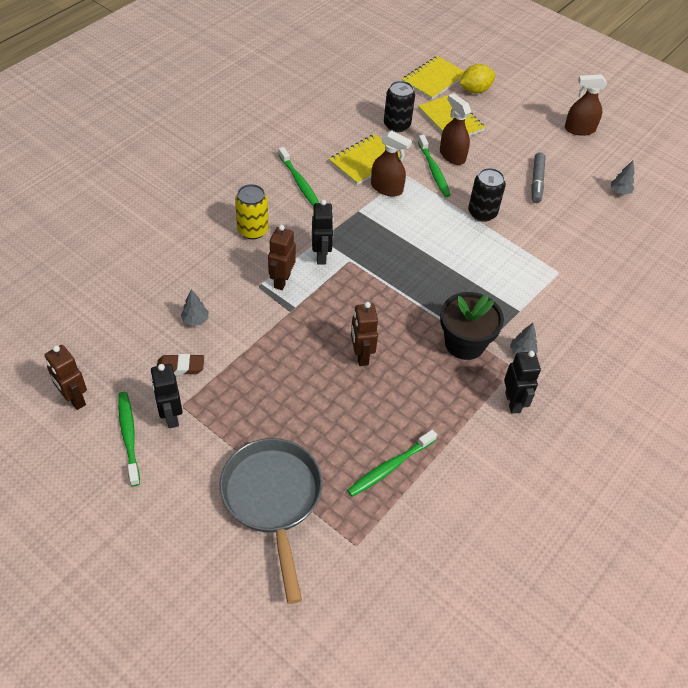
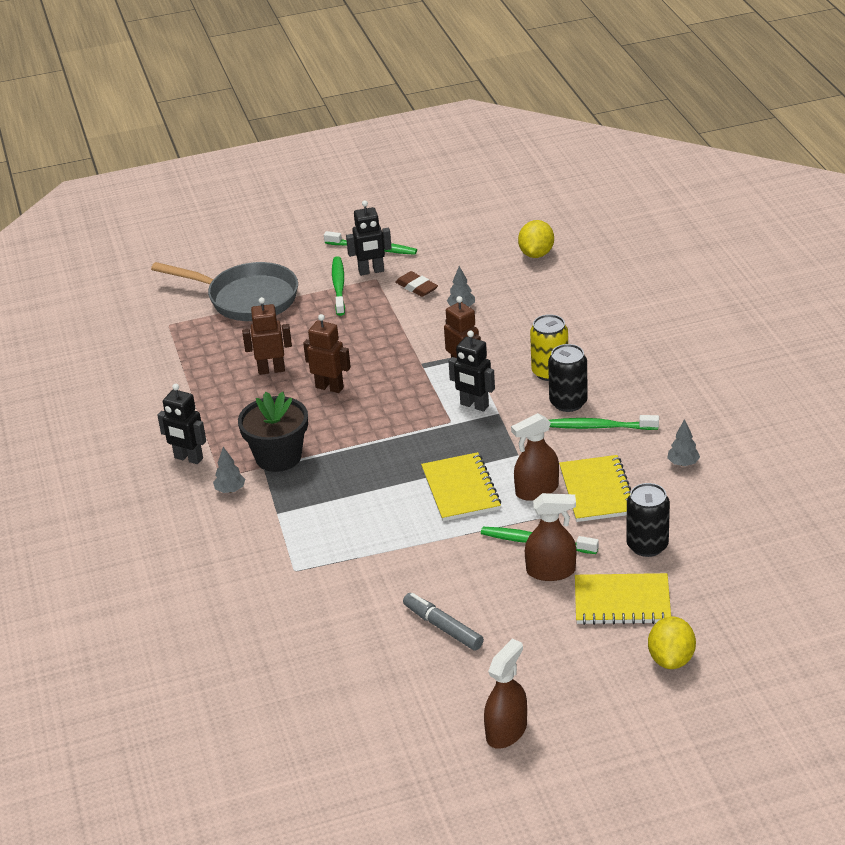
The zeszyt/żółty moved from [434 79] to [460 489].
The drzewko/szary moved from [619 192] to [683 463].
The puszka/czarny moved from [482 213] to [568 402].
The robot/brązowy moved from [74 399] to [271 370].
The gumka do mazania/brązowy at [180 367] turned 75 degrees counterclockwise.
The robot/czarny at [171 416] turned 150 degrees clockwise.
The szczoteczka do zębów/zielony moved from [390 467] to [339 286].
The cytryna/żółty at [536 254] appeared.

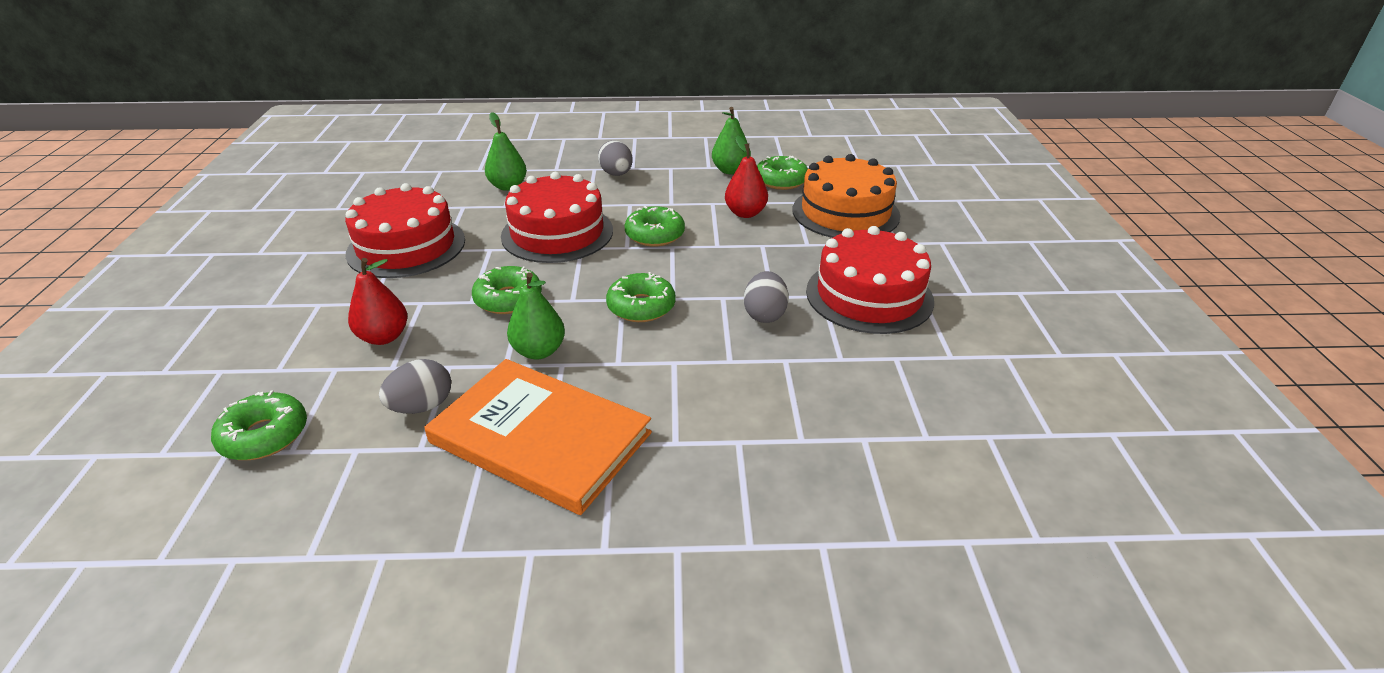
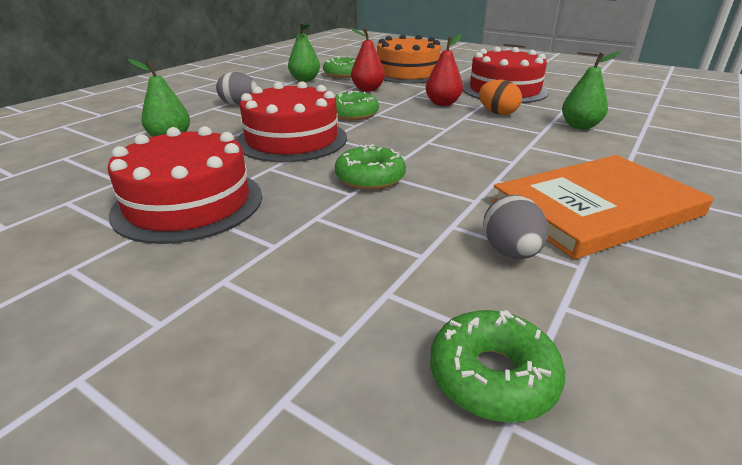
The gruszka/czerwony moved from [384 337] to [442 103].
The jajko/szary at [764 314] became the jajko/pomarańczowy at [497 113].
The gruszka/zielony moved from [539 351] to [580 126].
The donut/zielony at [641 306] disappeared.

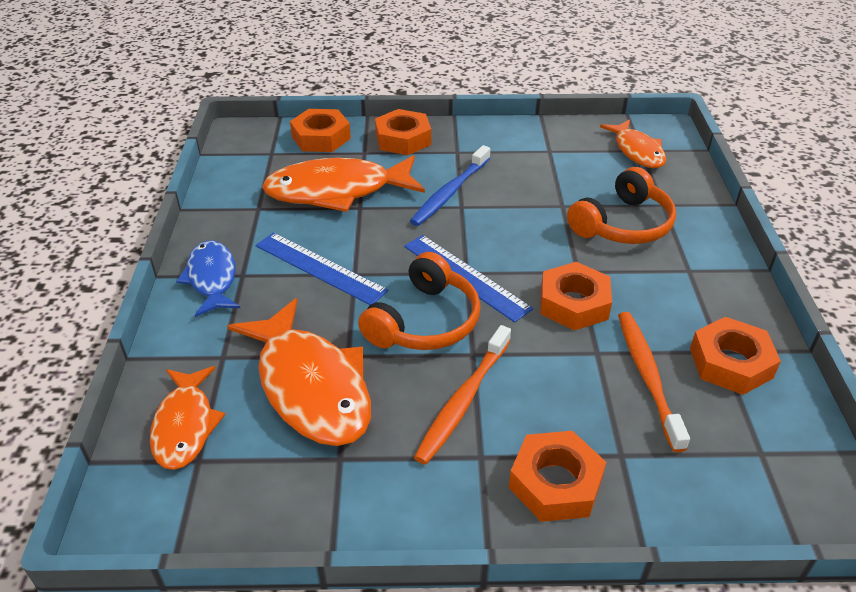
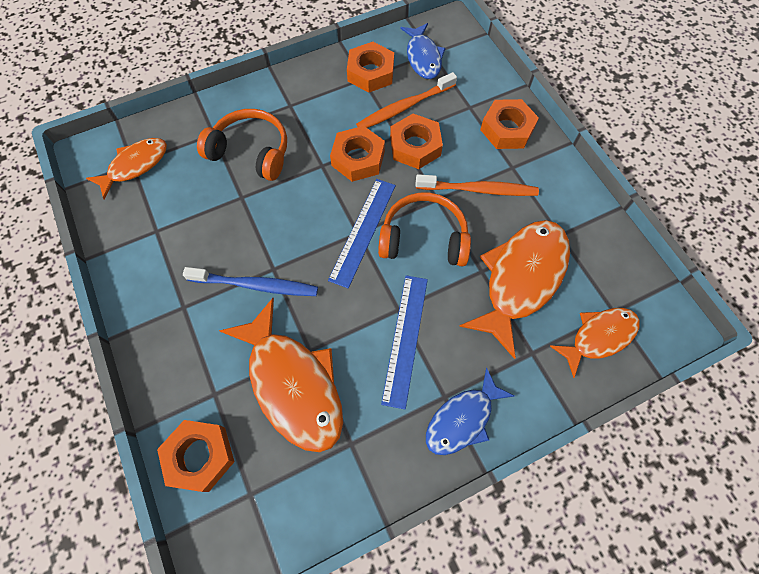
The nakrętka/pomarańczowy moved from [403 139] to [415 146].
The ryba/niebieski at [423 57] appeared.

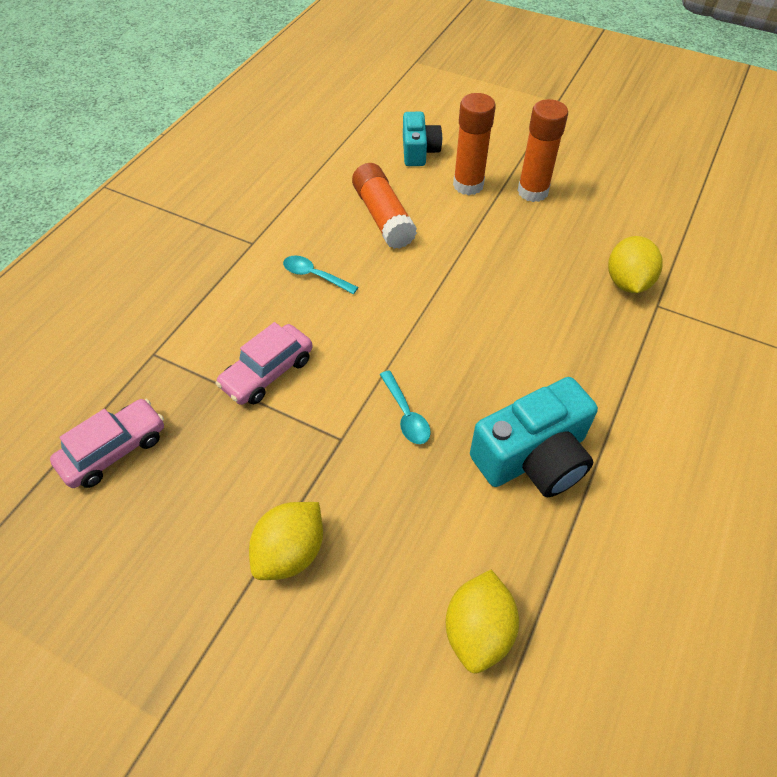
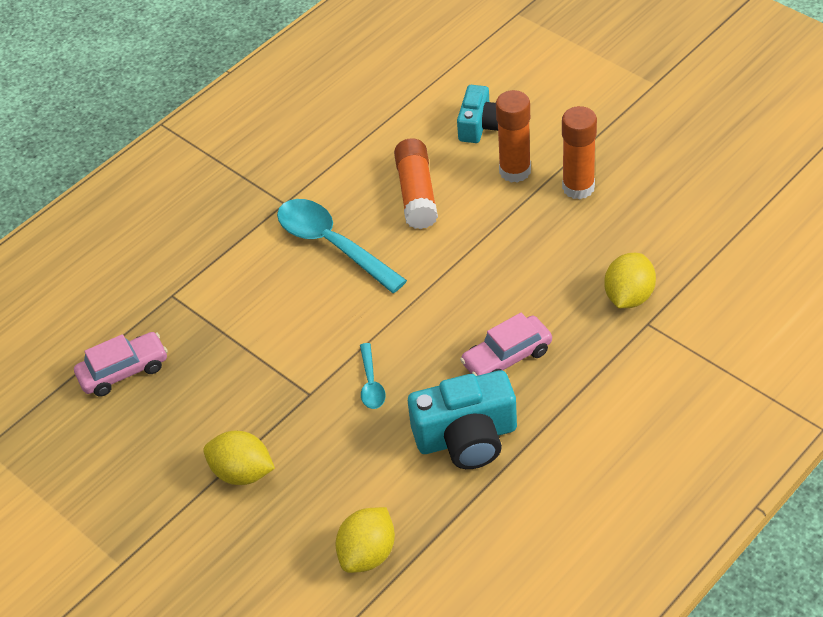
The łyżka/turkusowy at [314 276] changed to 2.05 times the size.
The samochód/różowy moved from [267 372] to [507 357].
The cytryna/żółty at [290 552] turned 60 degrees clockwise.

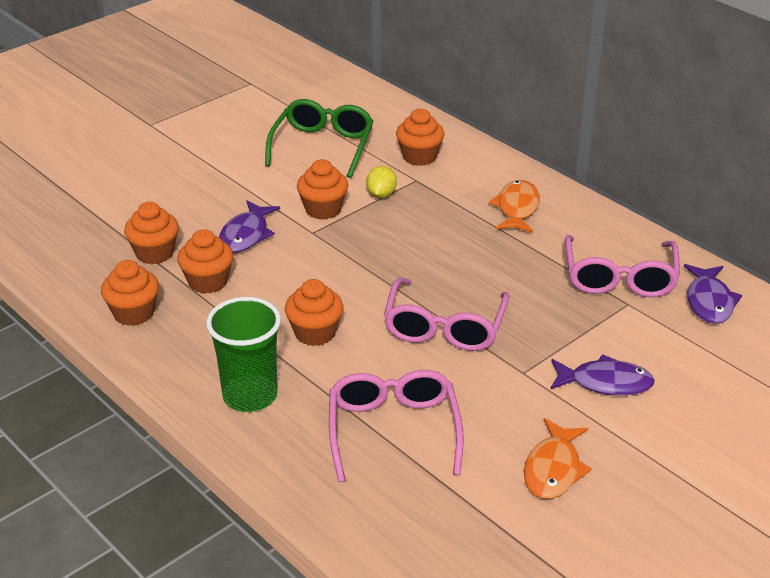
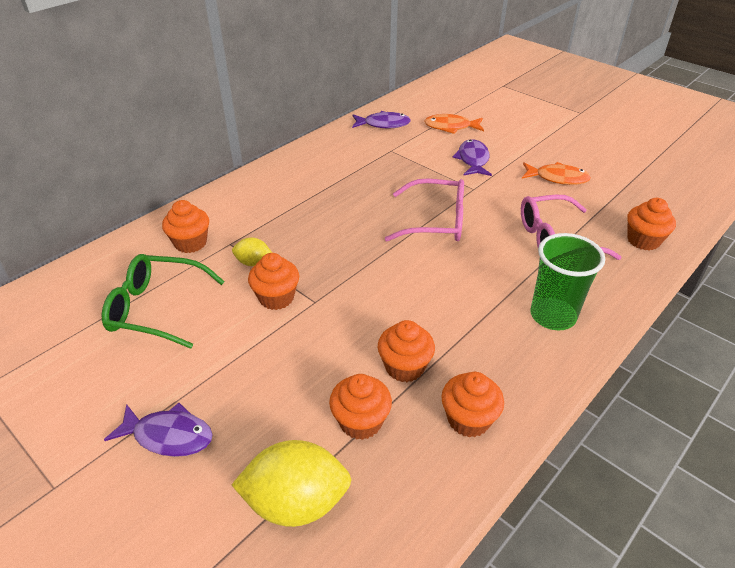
The ryba/pomarańczowy moved from [517 208] to [451 127].
The ryba/fioletowy moved from [246 235] to [168 436].
The okulary/różowy at [619 278] disappeared.
The muffinka/pomarańczowy moved from [315 333] to [643 240].
The cytryna/żółty at [296 502] appeared.

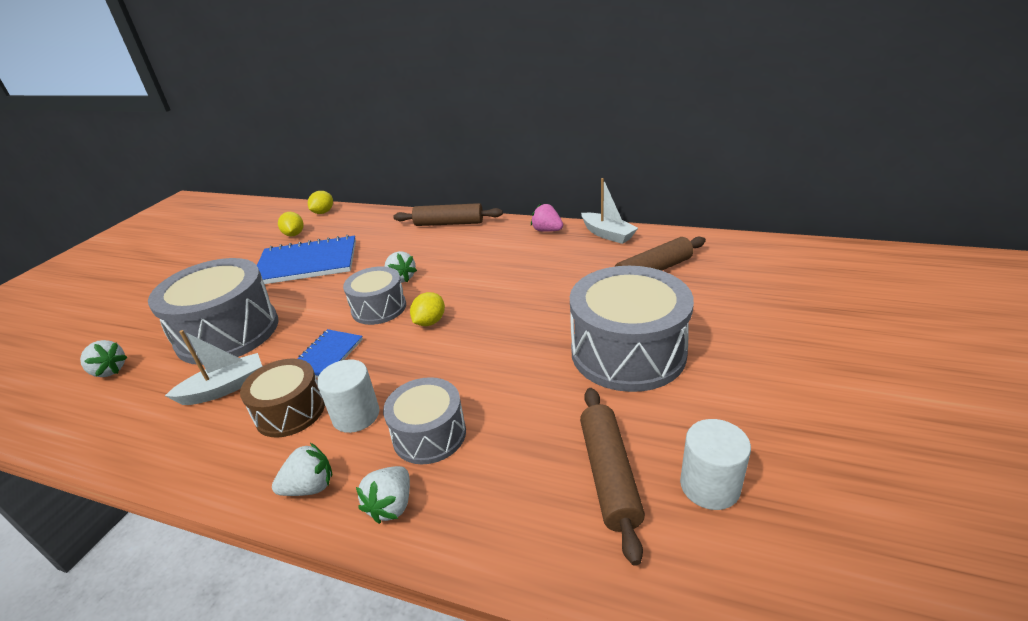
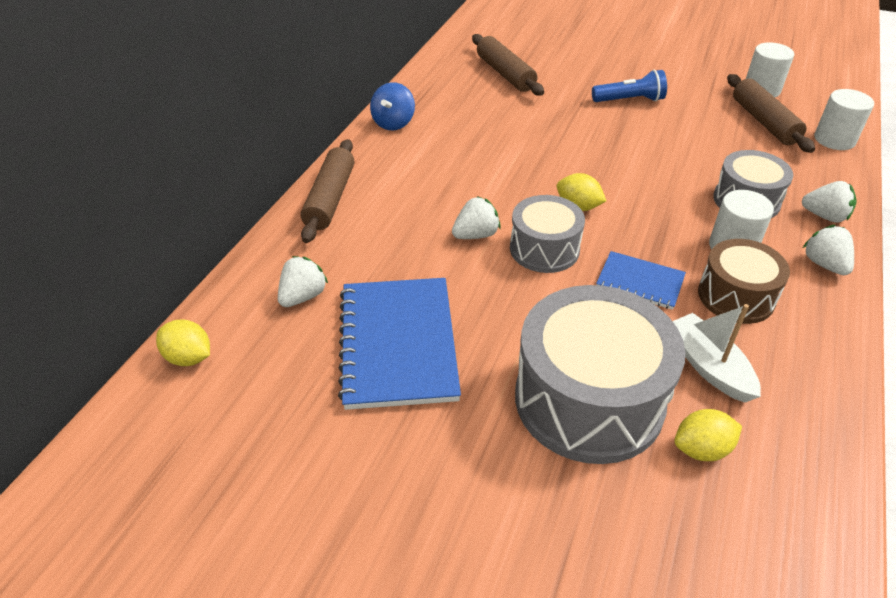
The łódka/biały at [607 234] disappeared.
The truskawka/różowy at [547 230] was replaced by the bączek/niebieski at [393 123].
The cytryna/żółty moved from [294 234] to [701 449].
The bęben/szary at [628 352] was replaced by the latarka/niebieski at [630 100].
The truskawka/biały moved from [109 371] to [303 296].
The wałek do ciasta/brązowy at [609 475] turned 75 degrees clockwise.
The walec/biały at [834 139] appeared.

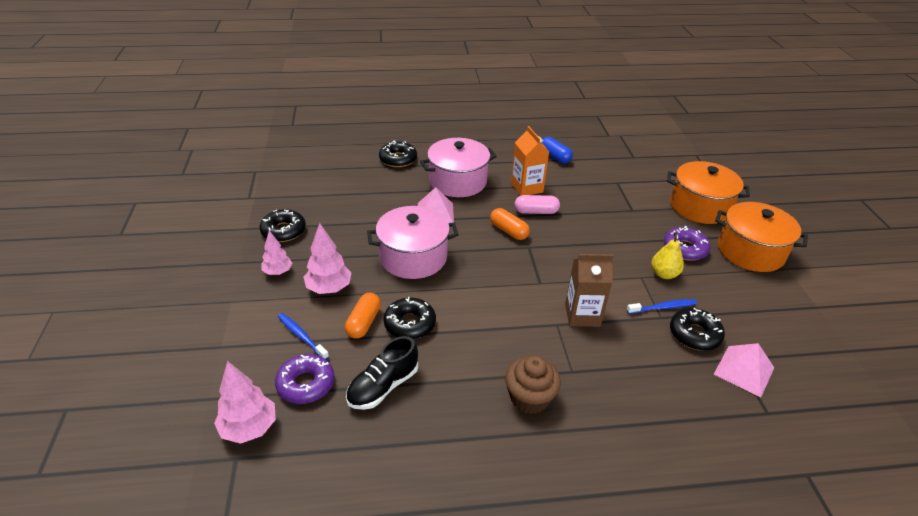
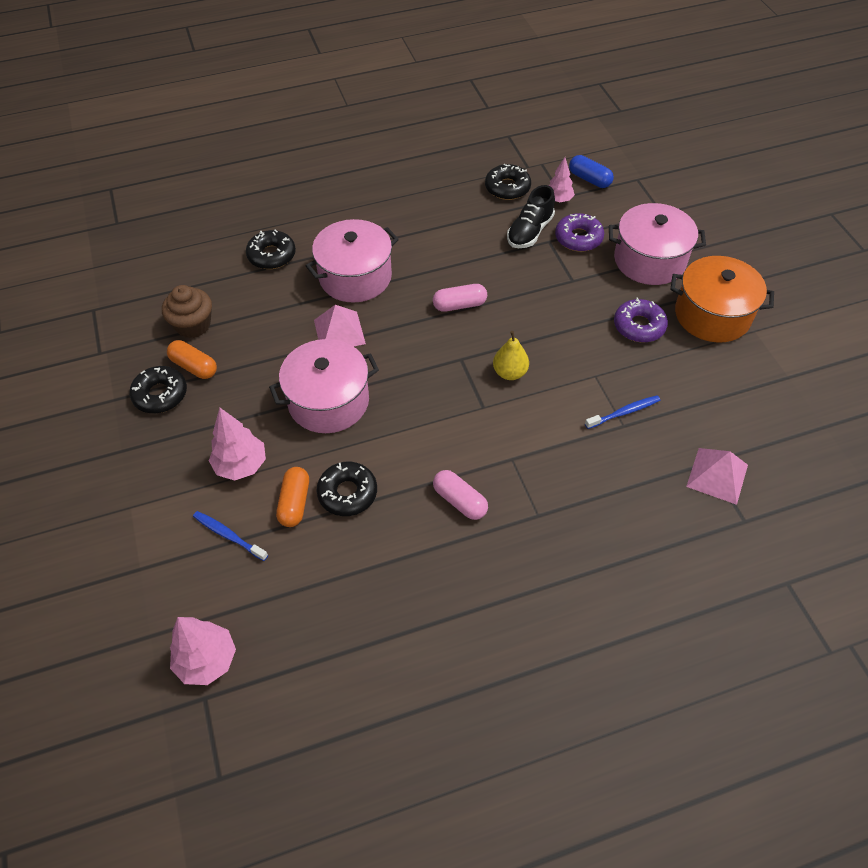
The karton mleka/pomarańczowy at [527 188] disappeared.
The kapsułka/niebieski moved from [554 157] to [589 179].
The garnek/pomarańczowy at [699 207] became the garnek/różowy at [649 260].
The kapsułka/pomarańczowy moved from [508 231] to [194 366].
The drzewko/różowy moved from [278 272] to [558 200].
The gruszka/żółty moved from [664 274] to [510 372].
The karton mleka/brązowy at [582 315] disappeared.
The donut/czarny moved from [694 334] to [507 188].
The but/czarny moved from [383 386] to [530 232].
The donut/fioletowy moved from [306 384] to [578 238].
The muffinka/brązowy moved from [529 398] to [193 325].
The kapsułka/różowy at [459 501] appeared.

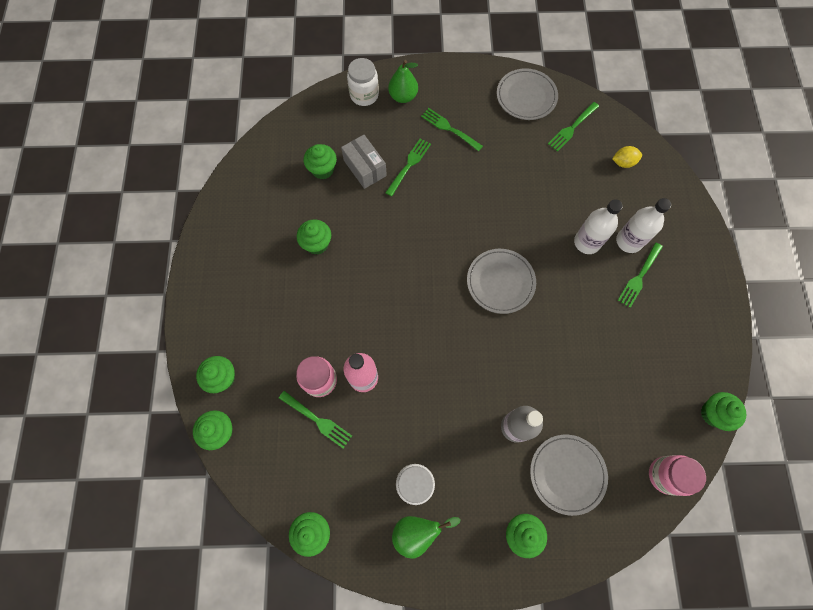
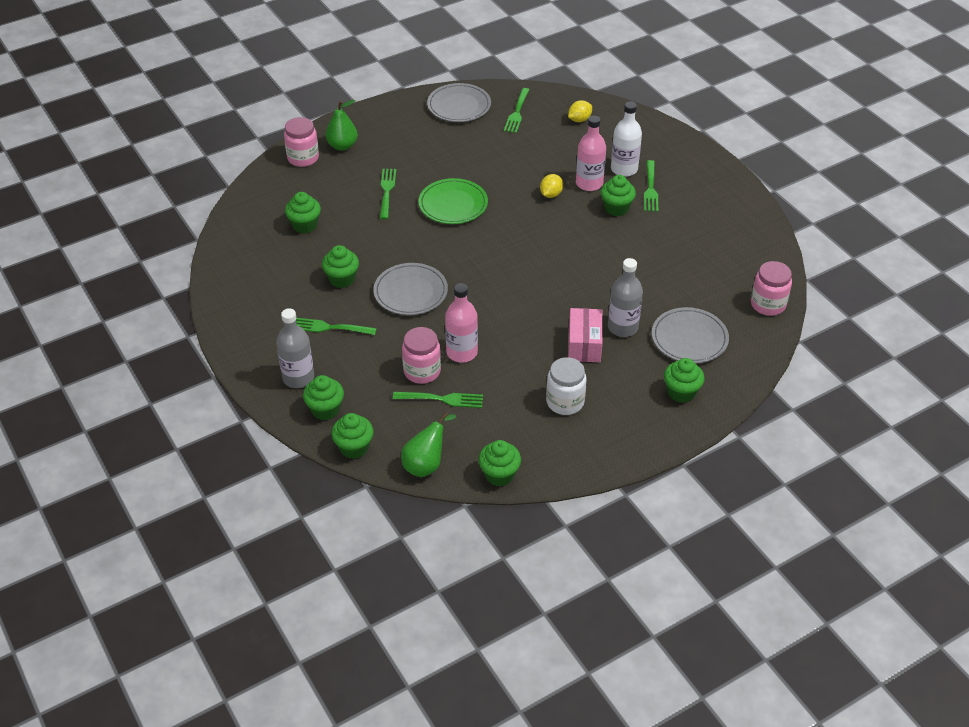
The słoik/biały at [364 95] became the słoik/różowy at [303 158].
The widelec/zielony moved from [450 129] to [330 327].
The pudełko/szary at [365 168] disappeared.
The butelka/biały at [587 242] became the butelka/różowy at [589 183].
The talerz/szary moved from [500 282] to [410 292].
The muffinka/zielony moved from [713 413] to [616 208].
The gruszka/zielony moved from [417 532] to [426 464].
The cytryna/żółty at [551 194] appeared.
The talerz/zielony at [453 204] appeared.
The butelka/szary at [298 378] appeared.
The pudełko/różowy at [584 344] appeared.

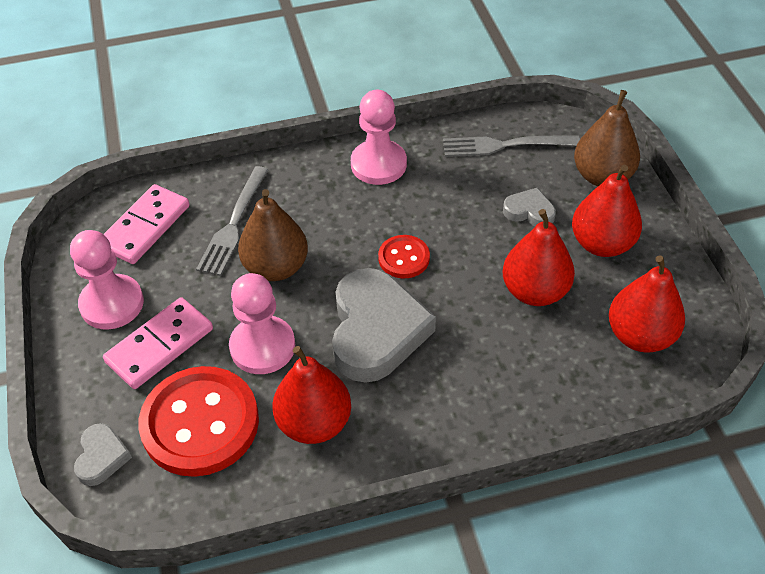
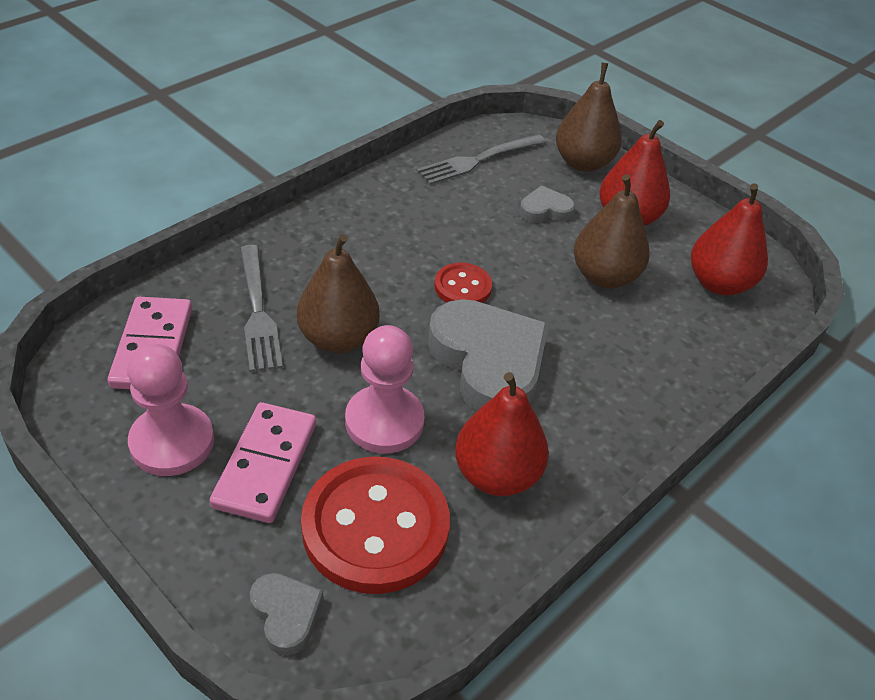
The pionek/różowy at [378 164] disappeared.
The gruszka/czerwony at [535 291] became the gruszka/brązowy at [604 276].

